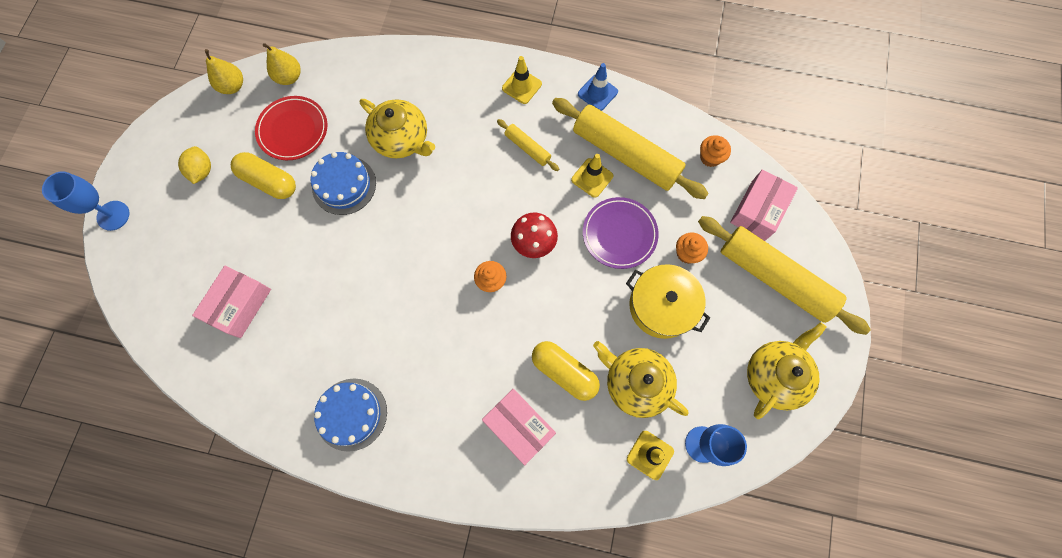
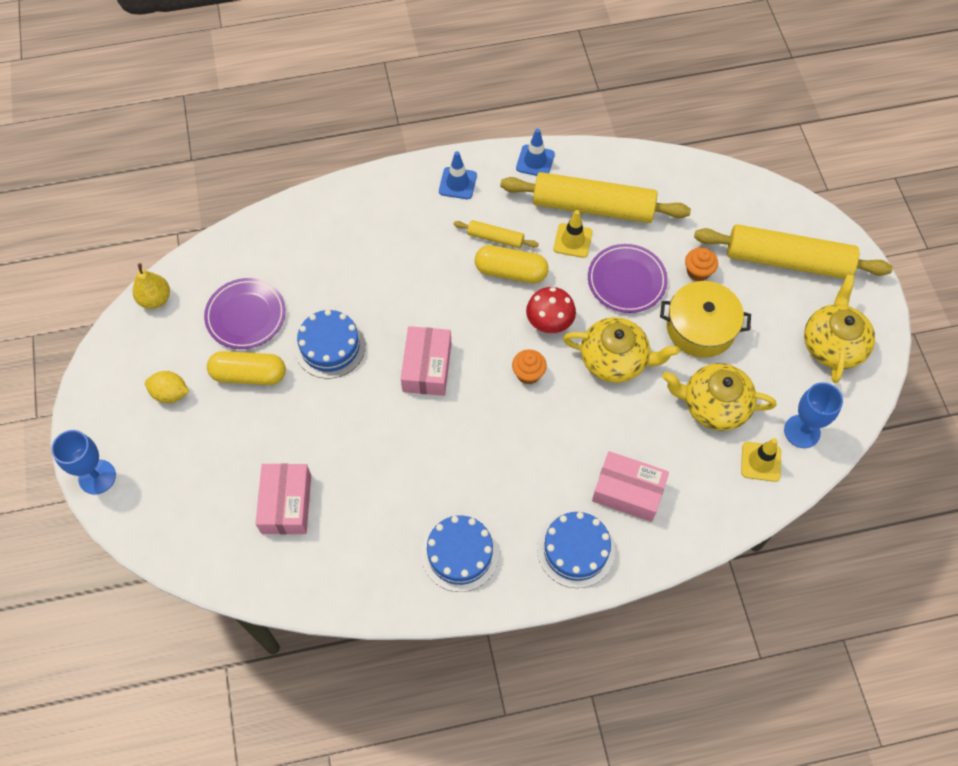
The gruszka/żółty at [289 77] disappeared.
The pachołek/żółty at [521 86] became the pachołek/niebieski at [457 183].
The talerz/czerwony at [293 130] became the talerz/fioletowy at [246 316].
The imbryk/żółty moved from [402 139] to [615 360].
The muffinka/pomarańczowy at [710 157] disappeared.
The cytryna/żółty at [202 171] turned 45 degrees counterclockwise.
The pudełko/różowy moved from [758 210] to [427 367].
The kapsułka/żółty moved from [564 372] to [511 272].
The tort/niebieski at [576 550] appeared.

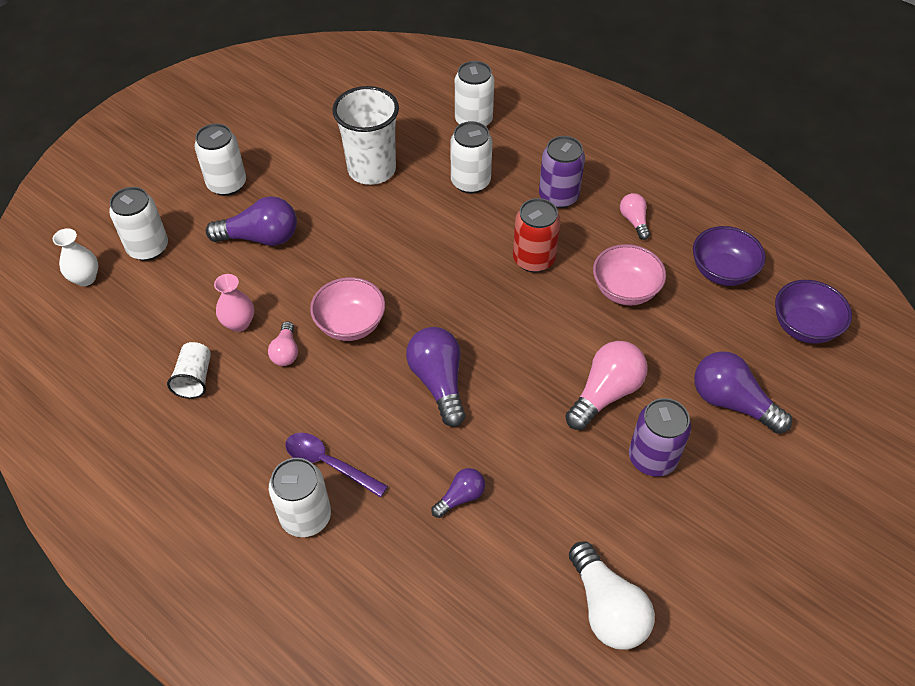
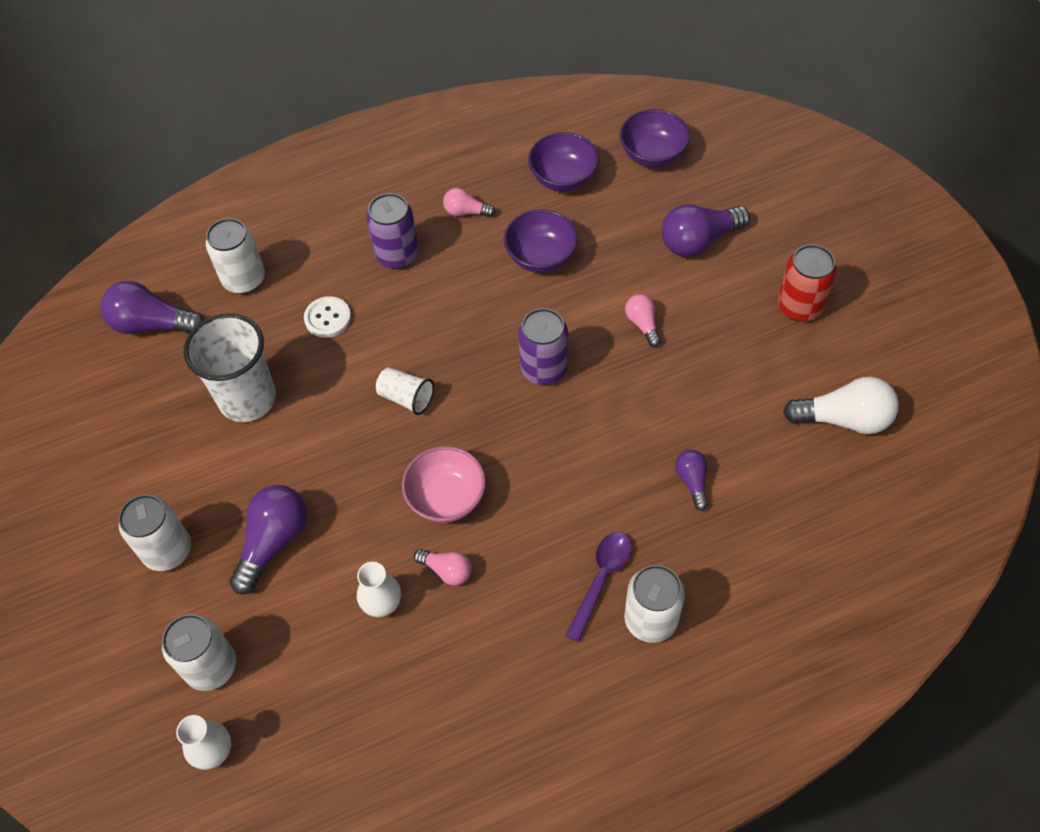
The puszka/biały at [470 182] was replaced by the guzik/biały at [328 318].
The puszka/czerwony moved from [533 259] to [799 306].
The miska/różowy at [625 290] became the miska/fioletowy at [541 257].
The wazon/różowy at [239 323] became the wazon/biały at [382 604].
The żarówka/fioletowy moved from [438 382] to [152 324].
The żarówka/różowy at [605 393] changed to 0.55 times the size.
The szklanka/biały moved from [195 378] to [406 398].
The puszka/fioletowy moved from [652 458] to [544 369].
The łyżka/fioletowy at [328 463] turned 150 degrees clockwise.

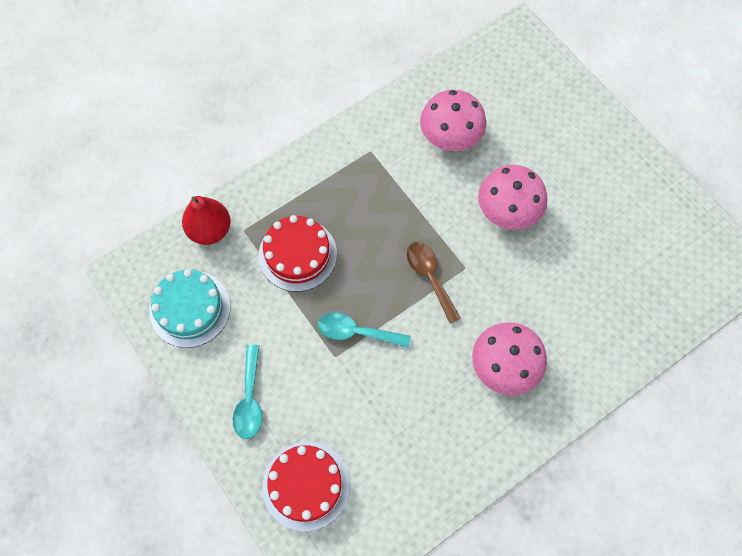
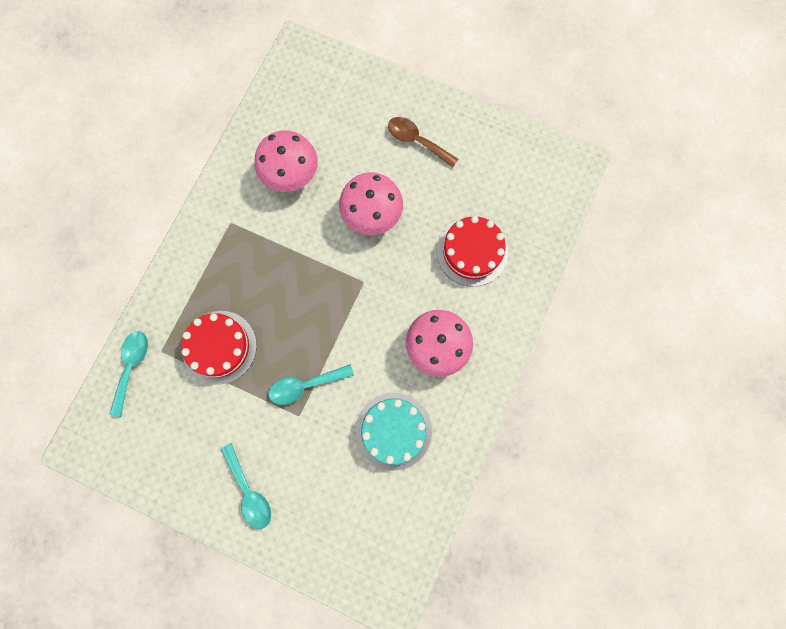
The gruszka/czerwony at [210 230] was replaced by the łyżka/turkusowy at [131 367].
The łyżka/brązowy moved from [430 277] to [417 141].
The tort/turkusowy moved from [190 309] to [393 431].
The tort/czerwony moved from [306 485] to [472 251].

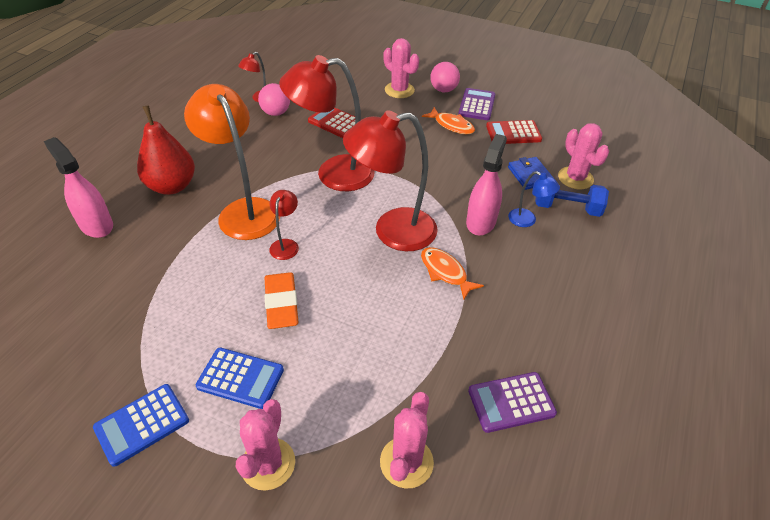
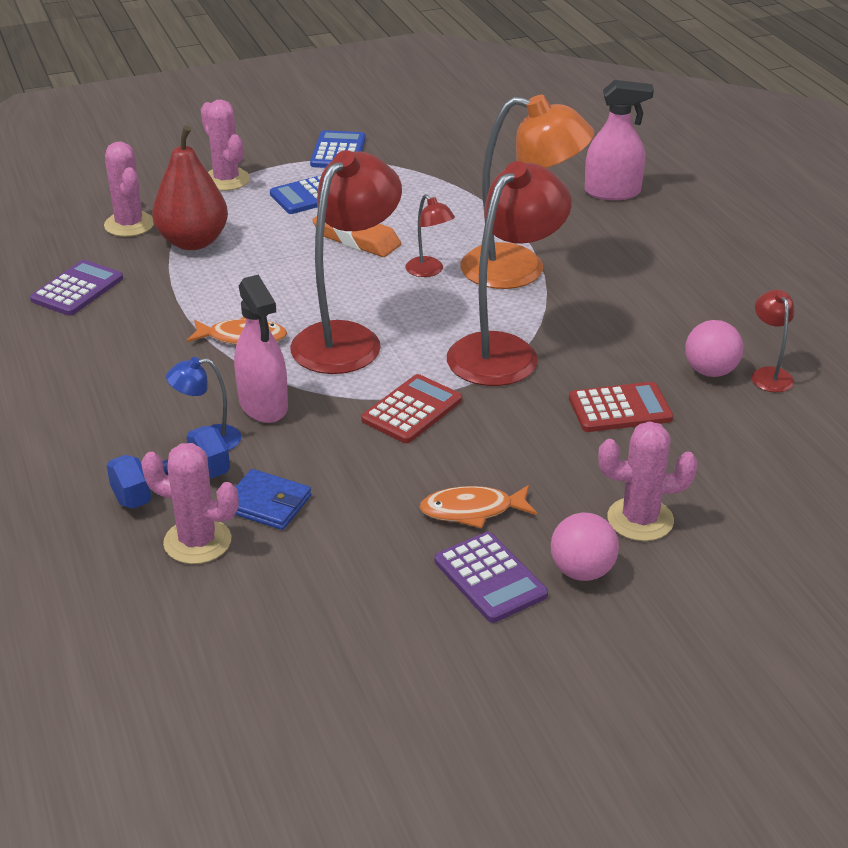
The gruszka/czerwony moved from [172 186] to [193 242].
The kalkulator/czerwony moved from [513 133] to [412 410].

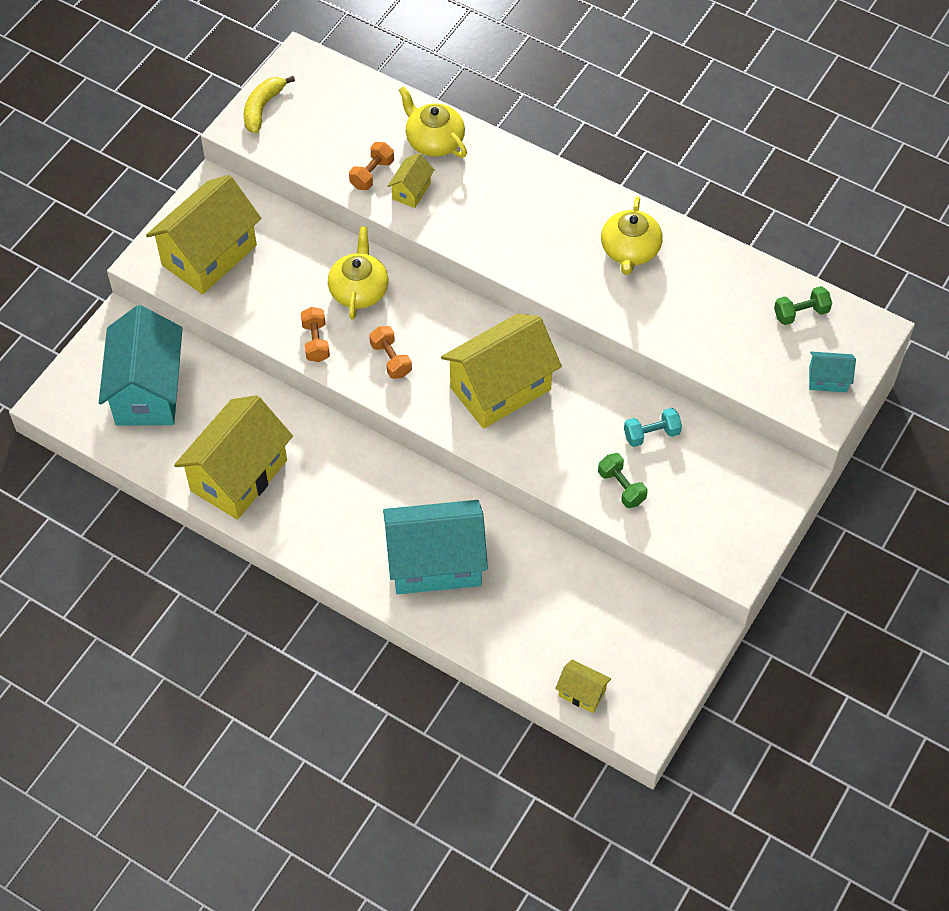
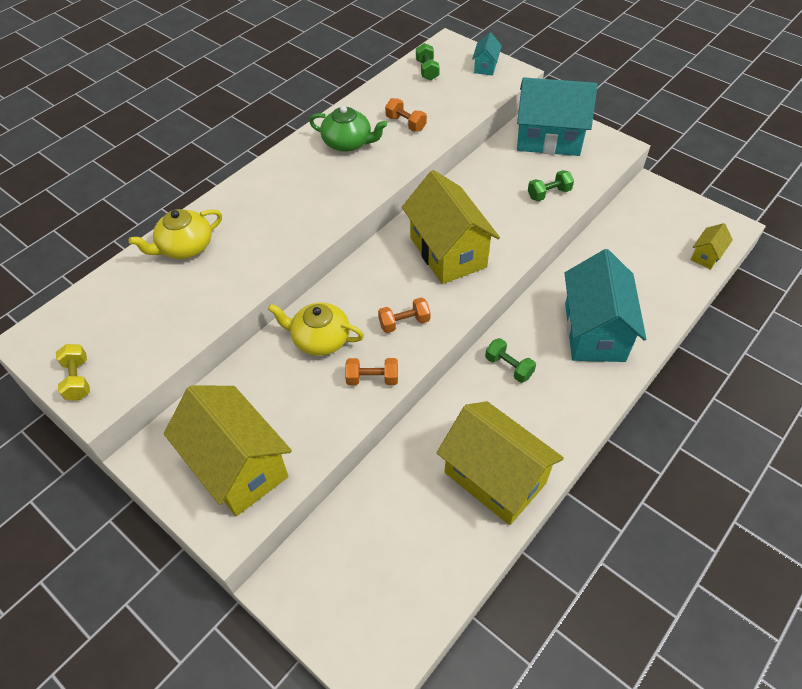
The banan/żółty at [262 108] was replaced by the hantel/żółty at [78 379].
The hantel/pomarańczowy moved from [372 174] to [405 123].
The domek/żółty at [411 191] disappeared.
The imbryk/żółty at [630 250] became the imbryk/zielony at [348 143].
The domek/turkusowy moved from [148 391] to [548 139].
The hantel/turkusowy at [651 434] disappeared.
The hantel/zielony at [508 367] appeared.

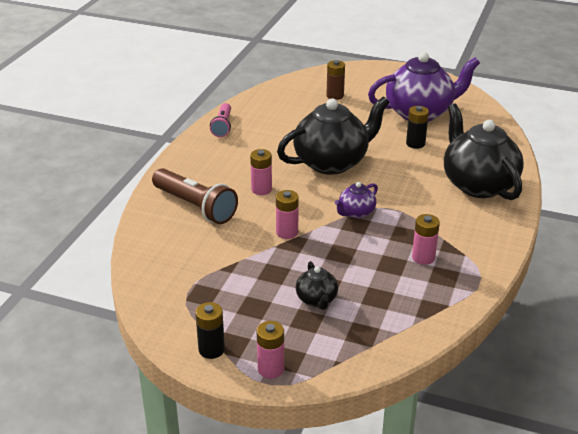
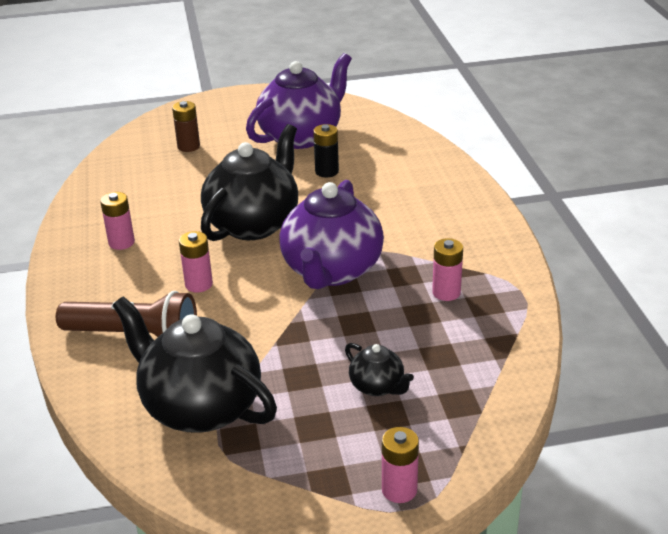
The latarka/różowy at [222 126] disappeared.
The imbryk/czarny moved from [477 184] to [200 407].
The imbryk/fioletowy at [356 213] changed to 2.16 times the size.
The bateria/różowy moved from [287 232] to [121 242].
The bateria/czarny at [211 349] disappeared.

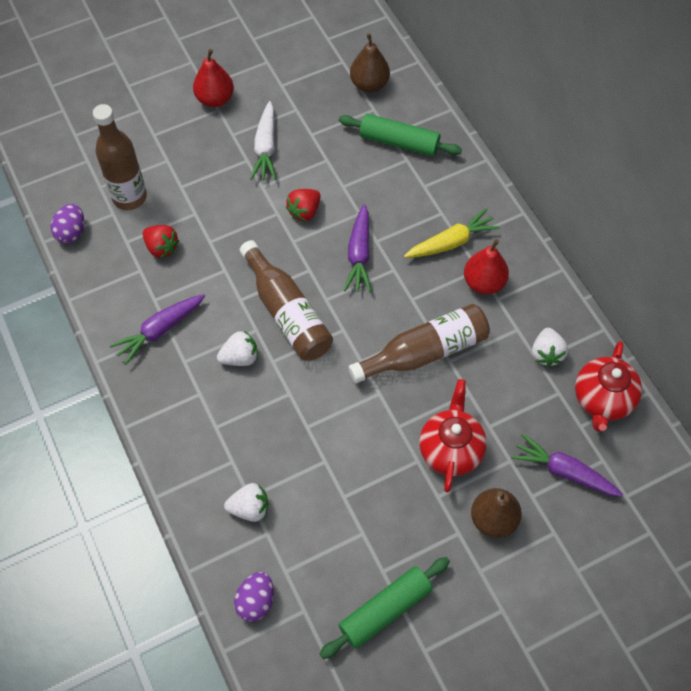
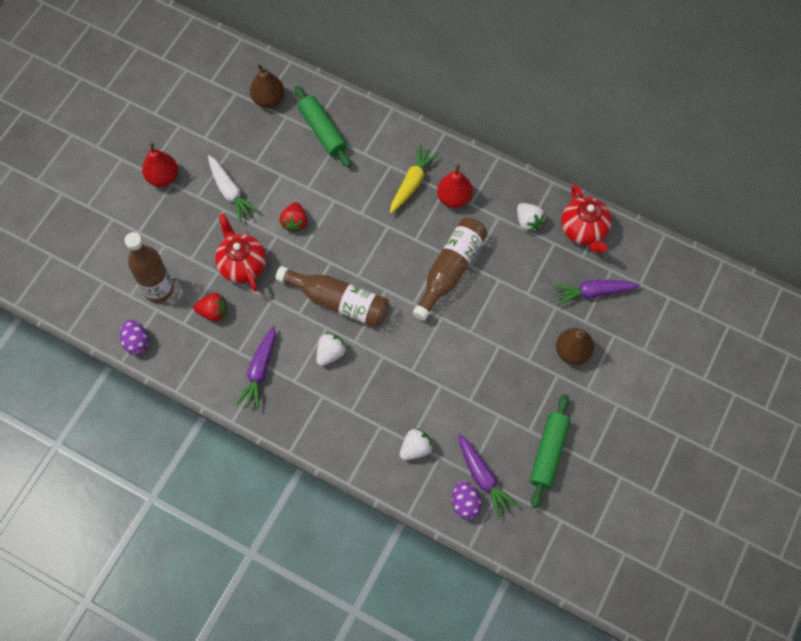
The wałek do ciasta/zielony at [399 142] turned 75 degrees clockwise.
The marchewka/fioletowy moved from [359 254] to [483 477].
The imbryk/czerwony moved from [450 449] to [242 265].

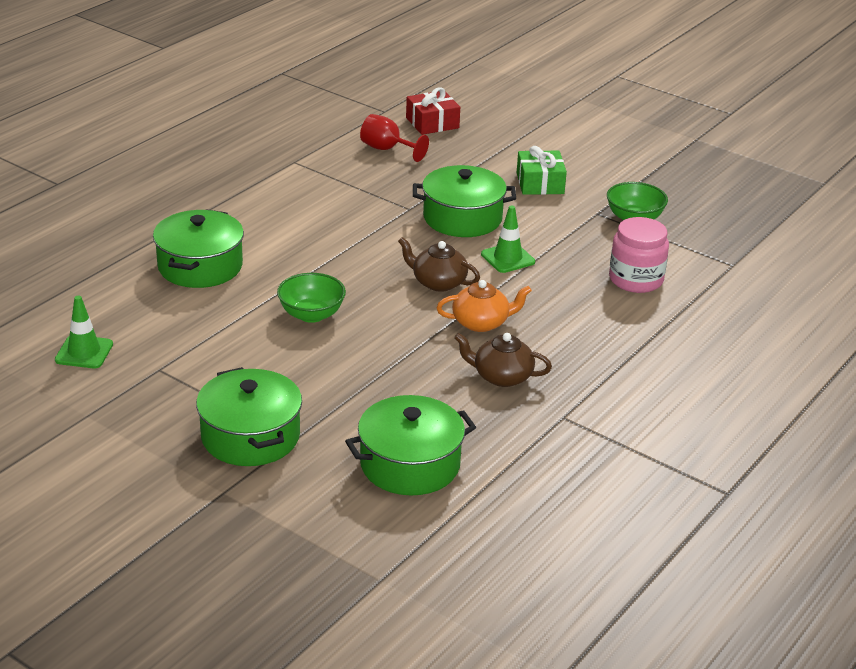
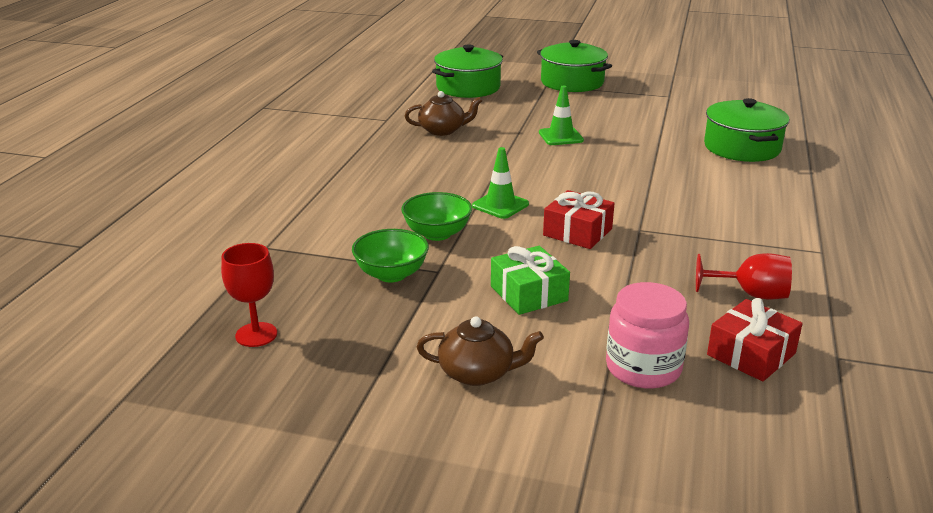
The garnek/zielony at [462 218] was replaced by the prezent/czerwony at [577 232].
The słoik/różowy moved from [636 279] to [643 368].
The imbryk/brązowy moved from [438 282] to [478 373].
The miska/zielony moved from [311 314] to [437 234].
The imbryk/pomarańczowy at [481 323] disappeared.
The pachołek/zielony moved from [84 352] to [560 136].
The kielich/czerwony at [256 335] appeared.

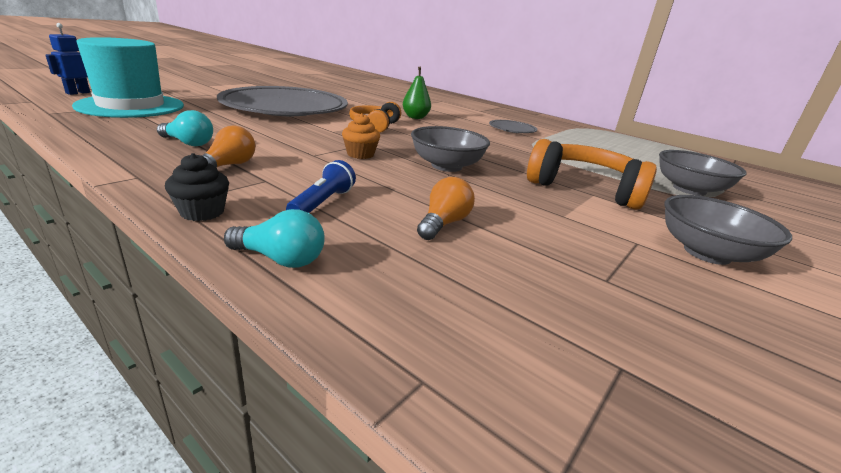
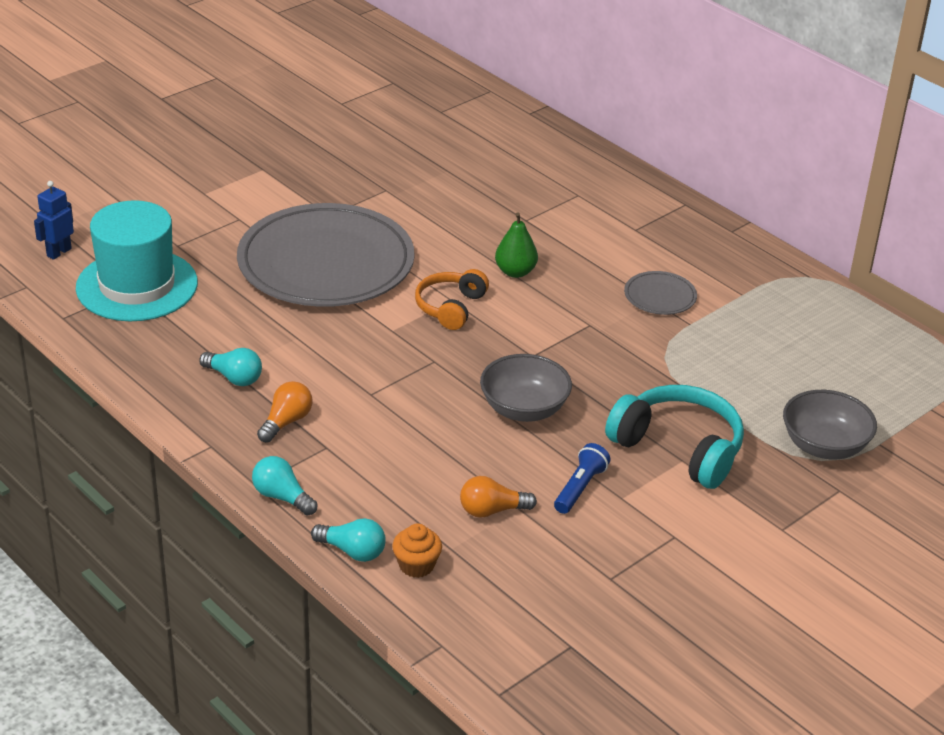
The muffinka/pomarańczowy moved from [360 154] to [416 565].
The słuchawki/pomarańczowy at [584 188] became the słuchawki/turkusowy at [679 448].
The muffinka/czarny at [202 212] was replaced by the żarówka/turkusowy at [282 497].
The latarka/niebieski moved from [322 203] to [580 488].
The żarówka/pomarańczowy at [443 223] turned 135 degrees counterclockwise.
The miska/szary at [707 253] disappeared.

